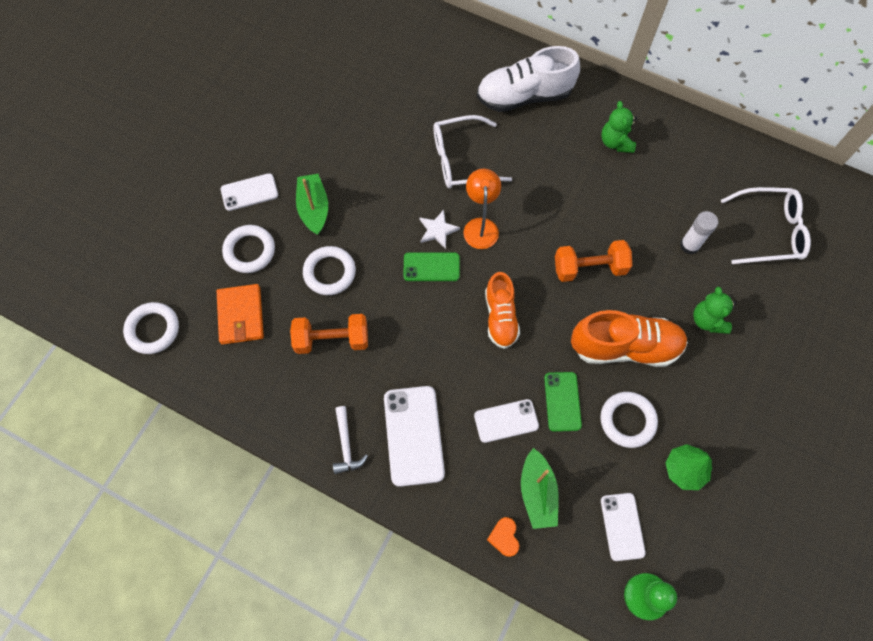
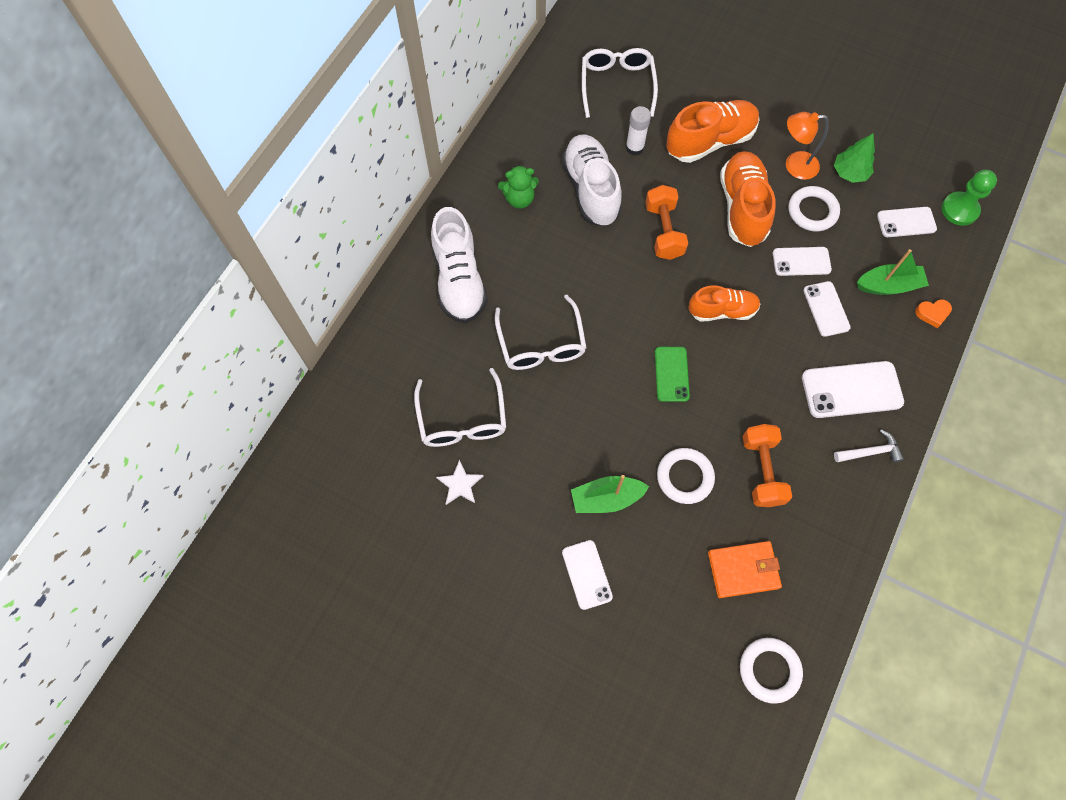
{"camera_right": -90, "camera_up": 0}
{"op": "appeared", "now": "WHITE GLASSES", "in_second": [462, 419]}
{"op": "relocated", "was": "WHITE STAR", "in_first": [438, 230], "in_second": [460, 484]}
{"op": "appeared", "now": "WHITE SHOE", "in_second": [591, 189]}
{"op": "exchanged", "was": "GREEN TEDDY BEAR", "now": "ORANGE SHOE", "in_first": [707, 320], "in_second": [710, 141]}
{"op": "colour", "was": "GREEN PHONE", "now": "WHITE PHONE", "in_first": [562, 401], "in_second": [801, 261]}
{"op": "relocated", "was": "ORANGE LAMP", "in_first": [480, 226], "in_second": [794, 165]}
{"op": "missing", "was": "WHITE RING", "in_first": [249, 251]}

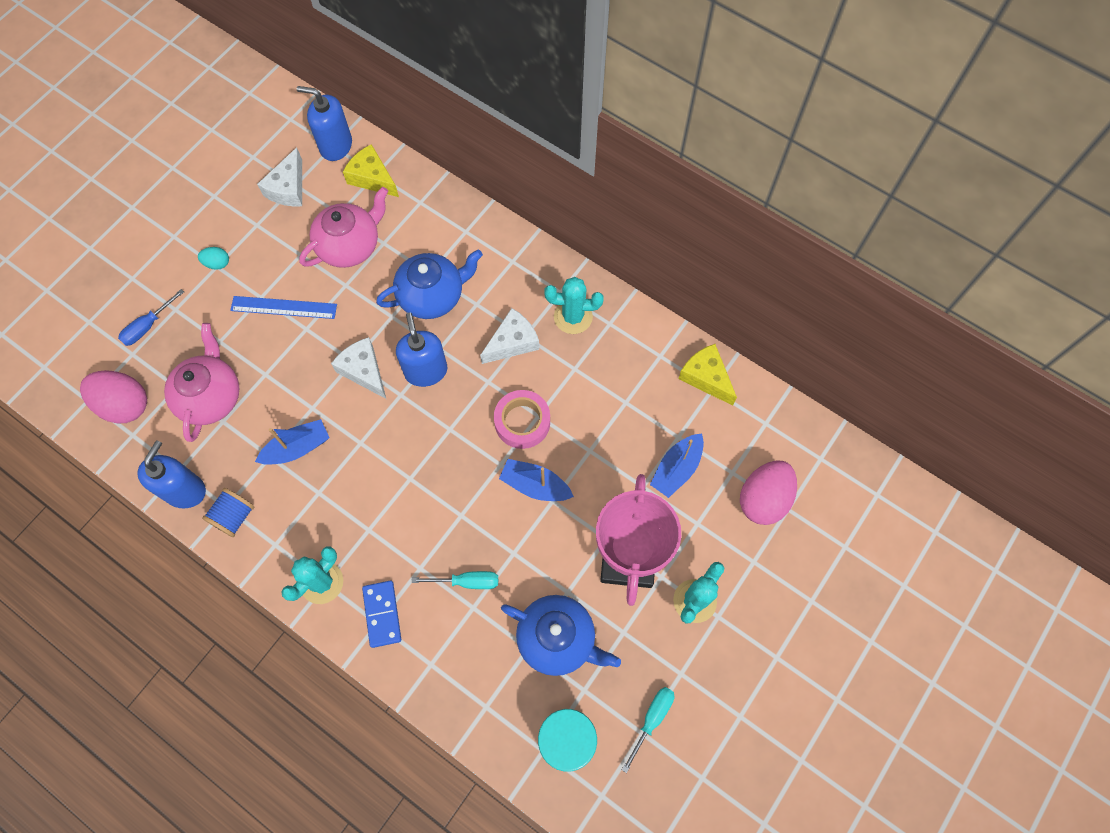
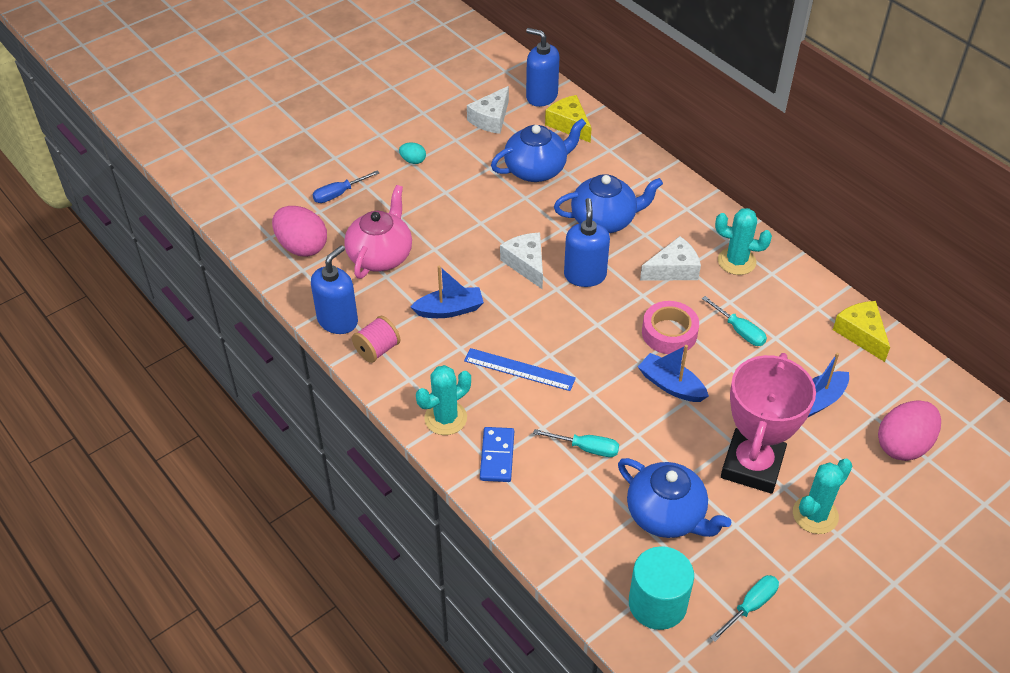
{"camera_right": 15, "camera_up": -20}
{"op": "colour", "was": "BLUE SPOOL", "now": "PINK SPOOL", "in_first": [234, 516], "in_second": [377, 350]}
{"op": "relocated", "was": "BLUE RULER", "in_first": [284, 307], "in_second": [519, 369]}
{"op": "colour", "was": "PINK TEAPOT", "now": "BLUE TEAPOT", "in_first": [350, 246], "in_second": [536, 169]}
{"op": "appeared", "now": "TURQUOISE SCREWDRIVER", "in_second": [739, 331]}

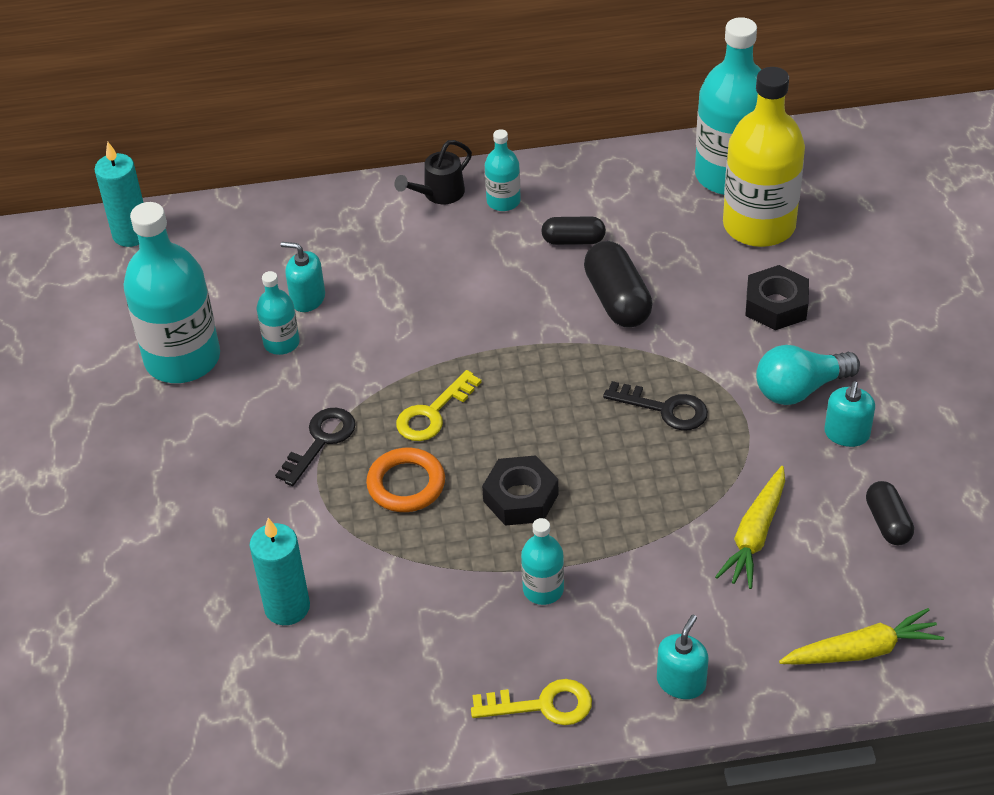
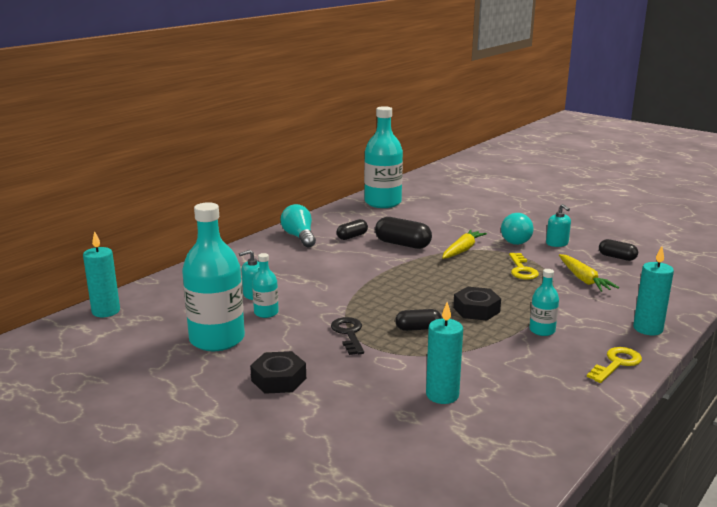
{"camera_right": -45, "camera_up": -25}
{"op": "relocated", "was": "BLACK NUT", "in_first": [776, 305], "in_second": [278, 379]}
{"op": "exchanged", "was": "TURQUOISE BOTTLE", "now": "TURQUOISE LIGHT BULB", "in_first": [503, 201], "in_second": [299, 237]}
{"op": "exchanged", "was": "ORANGE RING", "now": "BLACK CAPSULE", "in_first": [406, 484], "in_second": [418, 328]}
{"op": "relocated", "was": "YELLOW CARROT", "in_first": [861, 651], "in_second": [462, 250]}
{"op": "relocated", "was": "YELLOW KEY", "in_first": [433, 413], "in_second": [522, 270]}
{"op": "exchanged", "was": "TURQUOISE SOAP DISPENSER", "now": "TURQUOISE CANDLE", "in_first": [681, 682], "in_second": [648, 329]}
{"op": "missing", "was": "BLACK WATERING CAN", "in_first": [439, 194]}
{"op": "missing", "was": "BLACK KEY", "in_first": [665, 409]}
{"op": "missing", "was": "YELLOW BOTTLE", "in_first": [759, 225]}

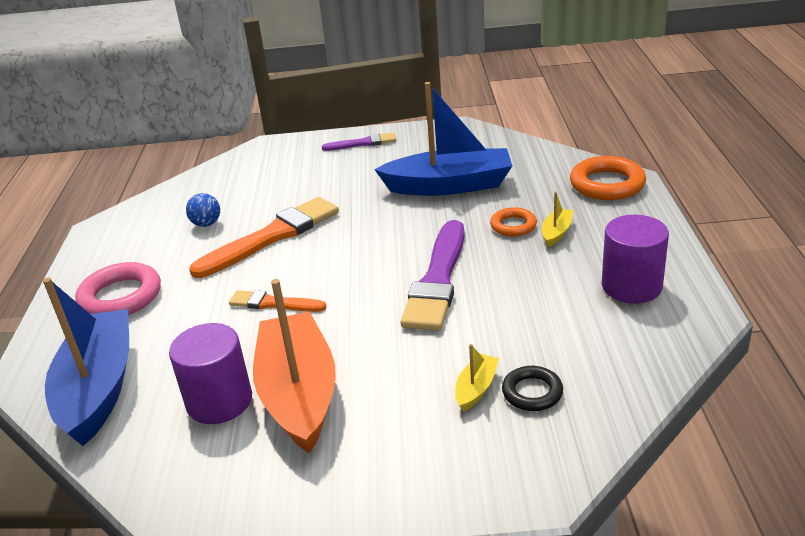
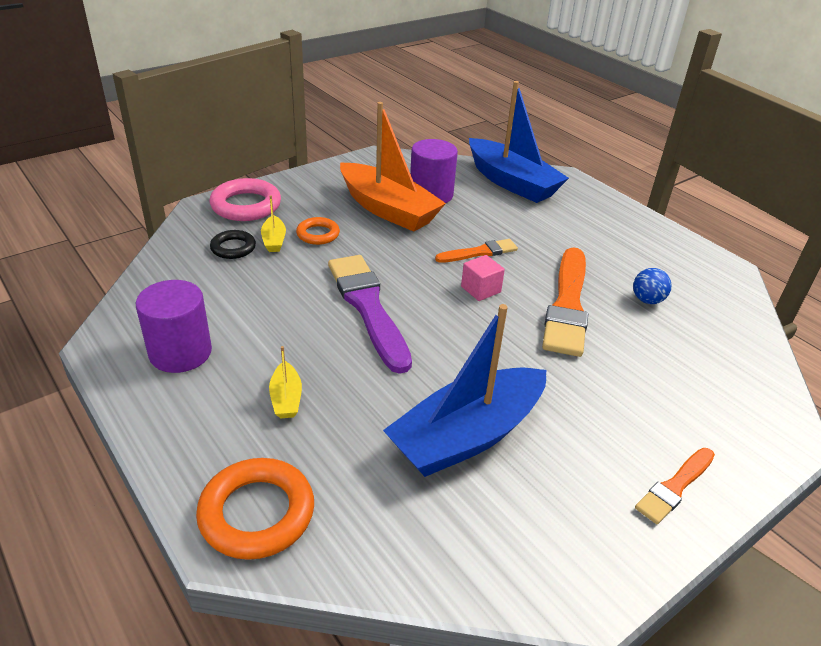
{"camera_right": 140, "camera_up": 5}
{"op": "relocated", "was": "PINK RING", "in_first": [121, 297], "in_second": [246, 205]}
{"op": "relocated", "was": "ORANGE RING", "in_first": [513, 226], "in_second": [318, 234]}
{"op": "appeared", "now": "PINK CUBE", "in_second": [480, 289]}
{"op": "colour", "was": "PURPLE BRUSH", "now": "ORANGE BRUSH", "in_first": [363, 143], "in_second": [675, 487]}

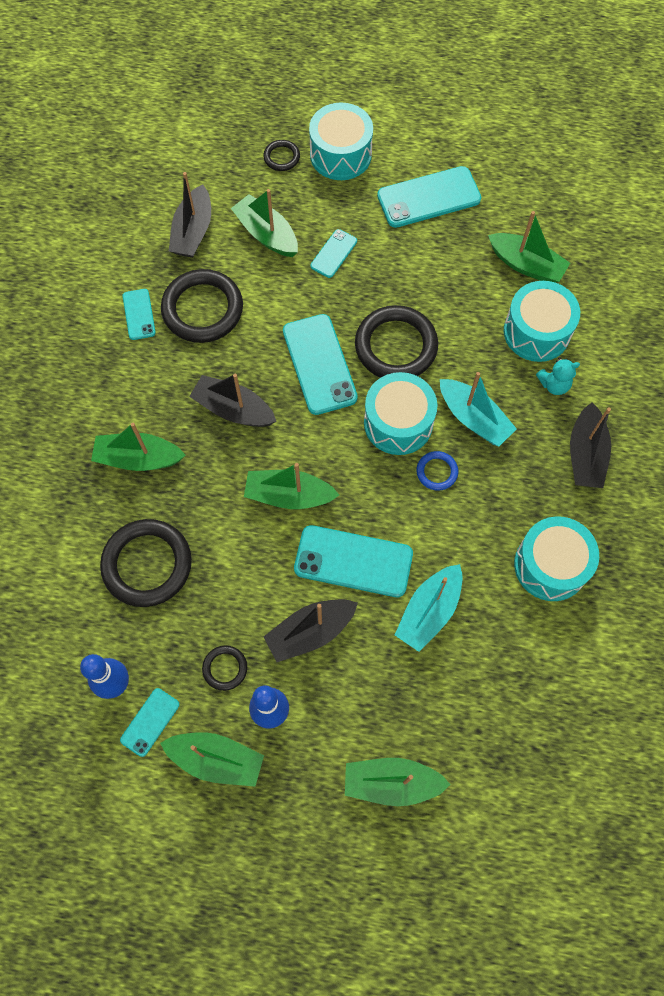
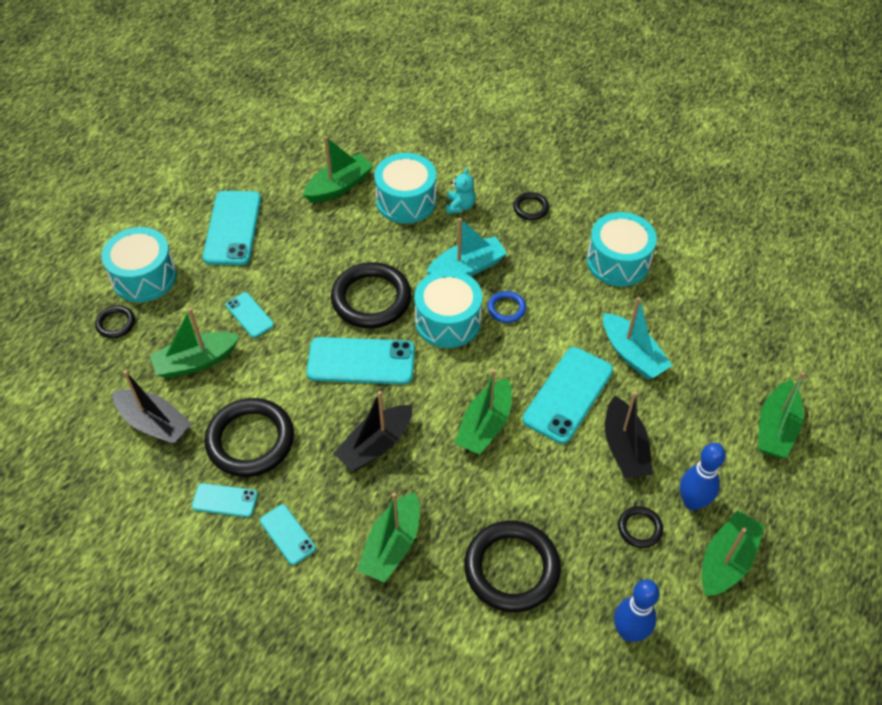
{"camera_right": -70, "camera_up": -15}
{"op": "relocated", "was": "TURQUOISE PHONE", "in_first": [150, 722], "in_second": [287, 534]}
{"op": "exchanged", "was": "BLACK BOAT", "now": "BLACK RING", "in_first": [585, 454], "in_second": [530, 208]}

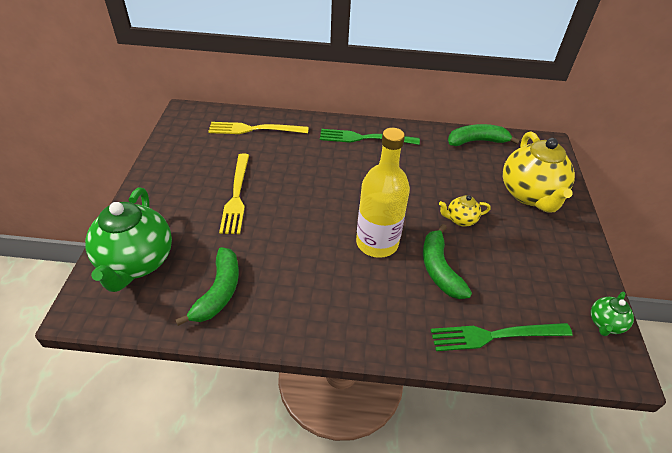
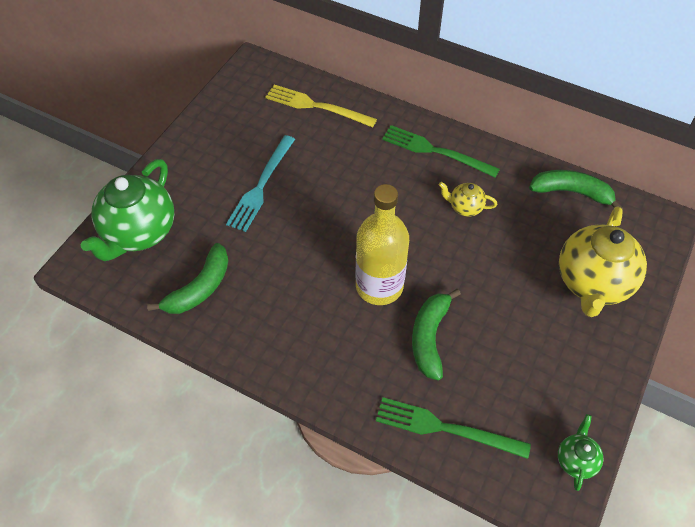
{"camera_right": 25, "camera_up": 10}
{"op": "colour", "was": "YELLOW FORK", "now": "TURQUOISE FORK", "in_first": [236, 195], "in_second": [261, 185]}
{"op": "relocated", "was": "YELLOW TEAPOT", "in_first": [460, 220], "in_second": [465, 207]}
{"op": "spun", "was": "GREEN TEAPOT", "in_first": [605, 323], "in_second": [576, 460], "clockwise": 135}

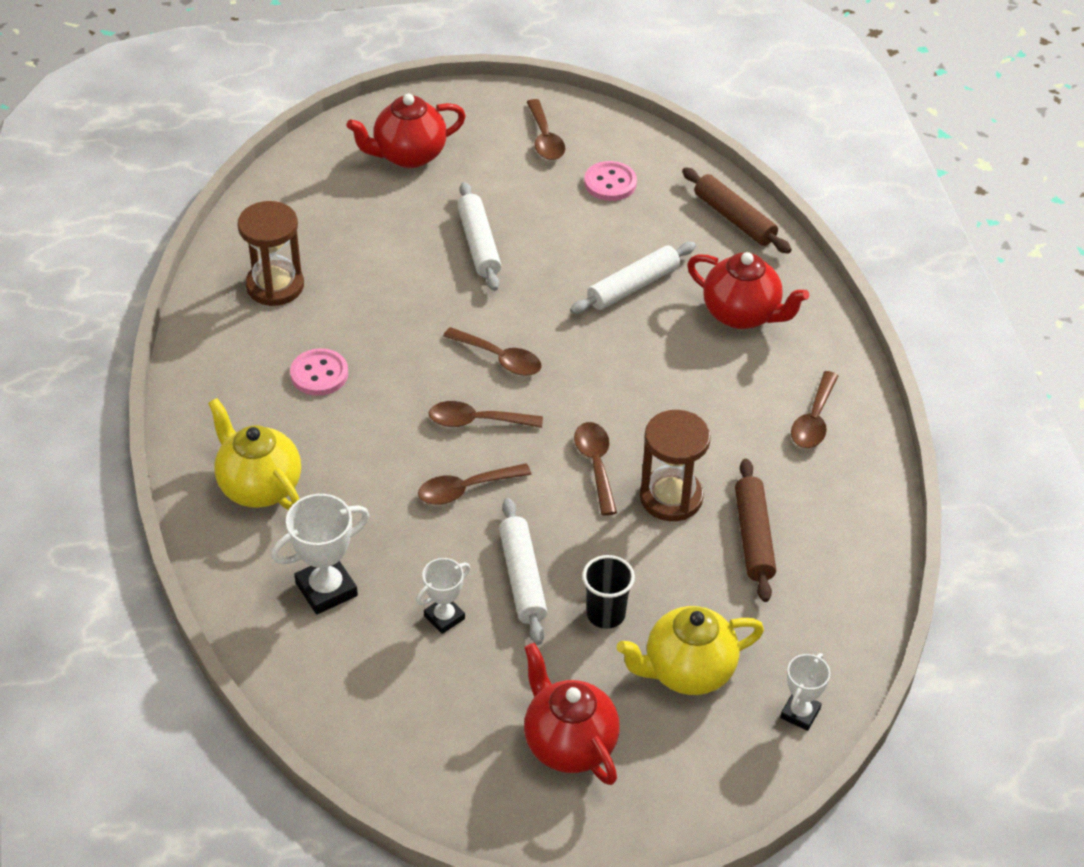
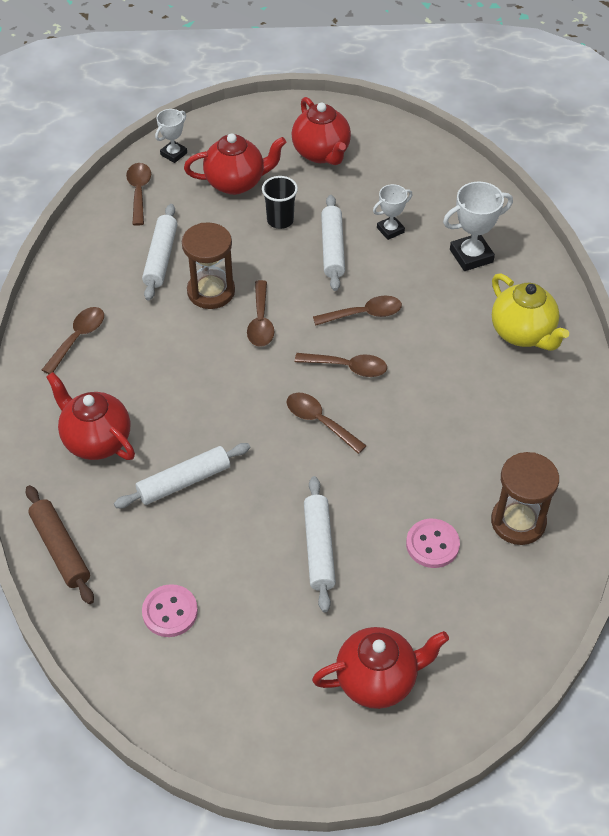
{"camera_right": -170, "camera_up": 5}
{"op": "relocated", "was": "BROWN SPOON", "in_first": [545, 139], "in_second": [139, 192]}
{"op": "colour", "was": "BROWN ROLLING PIN", "now": "WHITE ROLLING PIN", "in_first": [754, 537], "in_second": [160, 258]}
{"op": "colour", "was": "YELLOW TEAPOT", "now": "RED TEAPOT", "in_first": [687, 671], "in_second": [236, 183]}
{"op": "relocated", "was": "PINK BUTTON", "in_first": [319, 374], "in_second": [432, 544]}

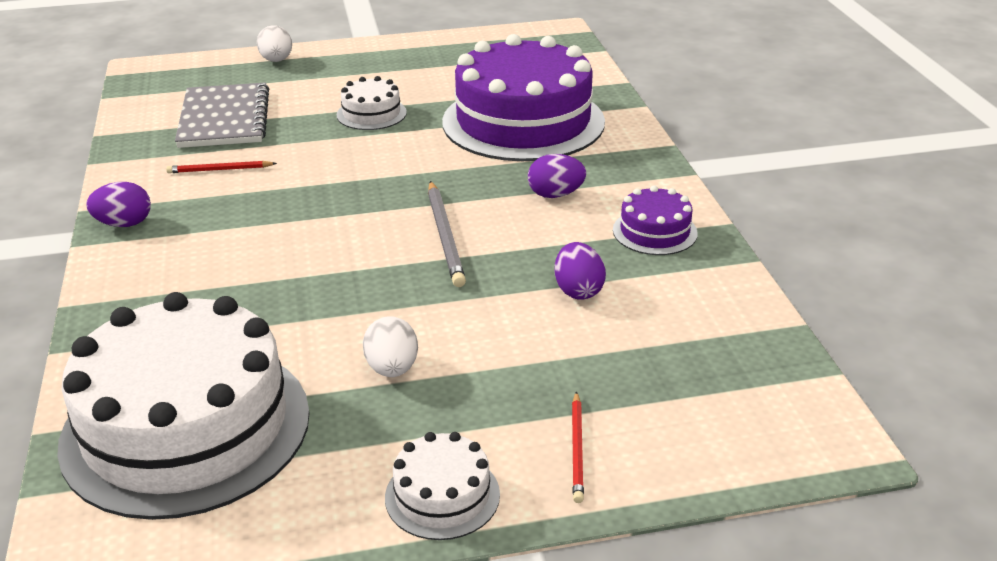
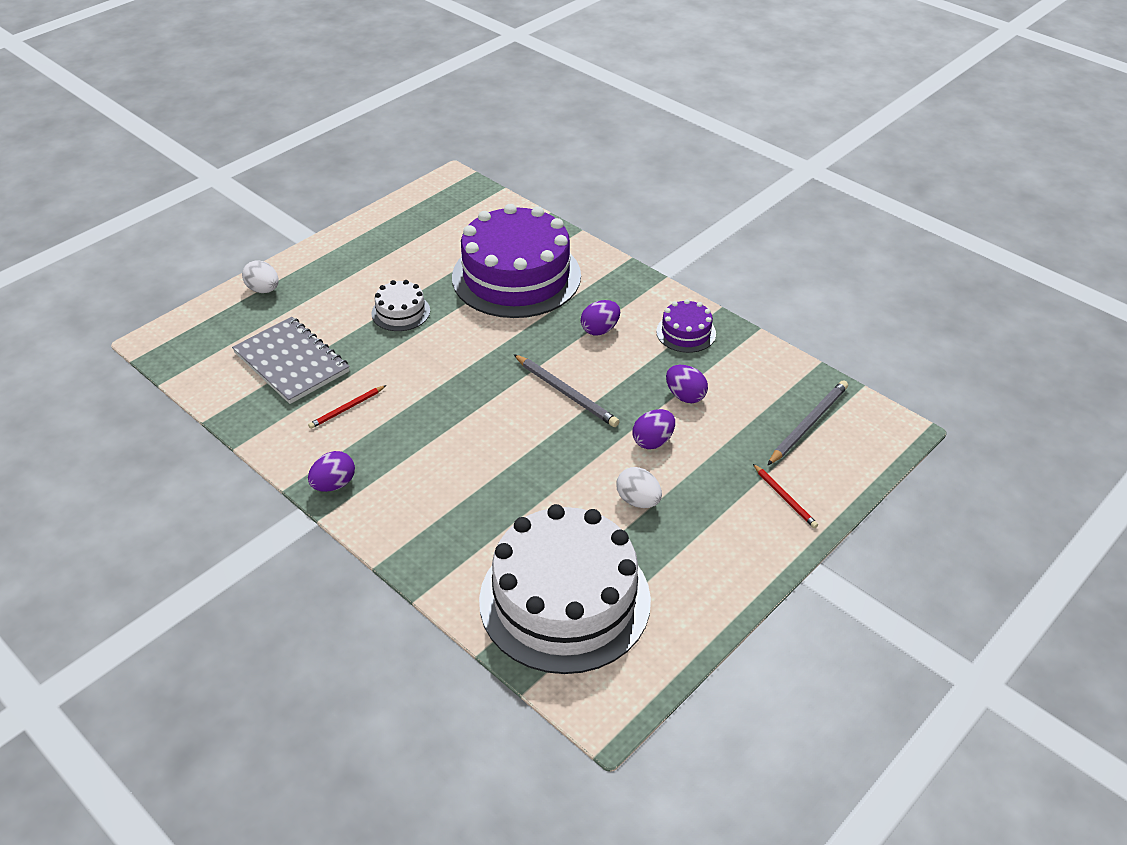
{"camera_right": -35, "camera_up": 10}
{"op": "appeared", "now": "PURPLE EGG", "in_second": [653, 441]}
{"op": "appeared", "now": "GREY PENCIL", "in_second": [808, 424]}
{"op": "missing", "was": "WHITE CAKE", "in_first": [442, 495]}

